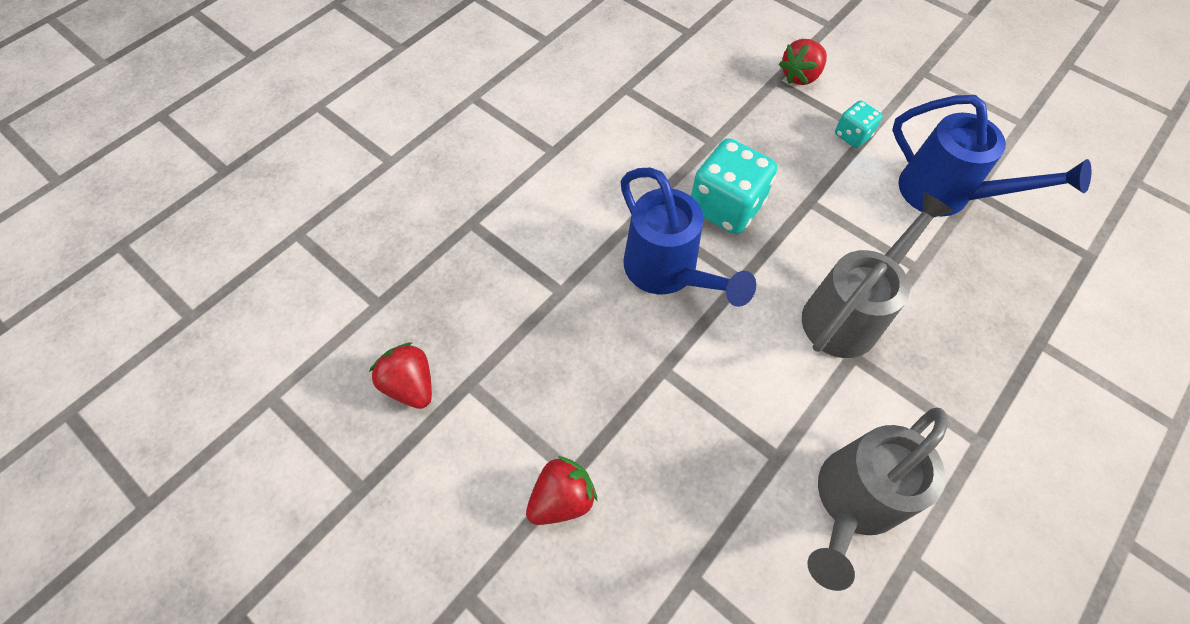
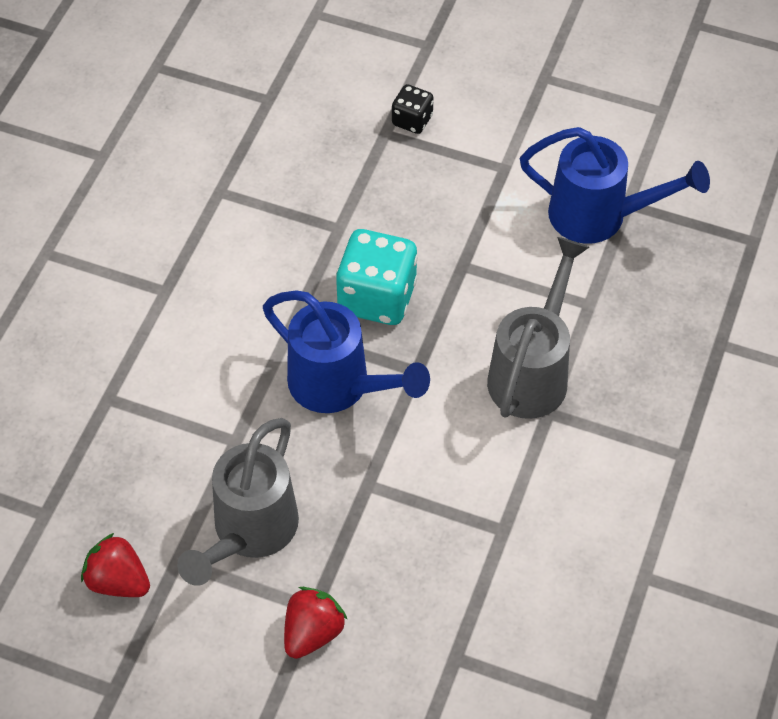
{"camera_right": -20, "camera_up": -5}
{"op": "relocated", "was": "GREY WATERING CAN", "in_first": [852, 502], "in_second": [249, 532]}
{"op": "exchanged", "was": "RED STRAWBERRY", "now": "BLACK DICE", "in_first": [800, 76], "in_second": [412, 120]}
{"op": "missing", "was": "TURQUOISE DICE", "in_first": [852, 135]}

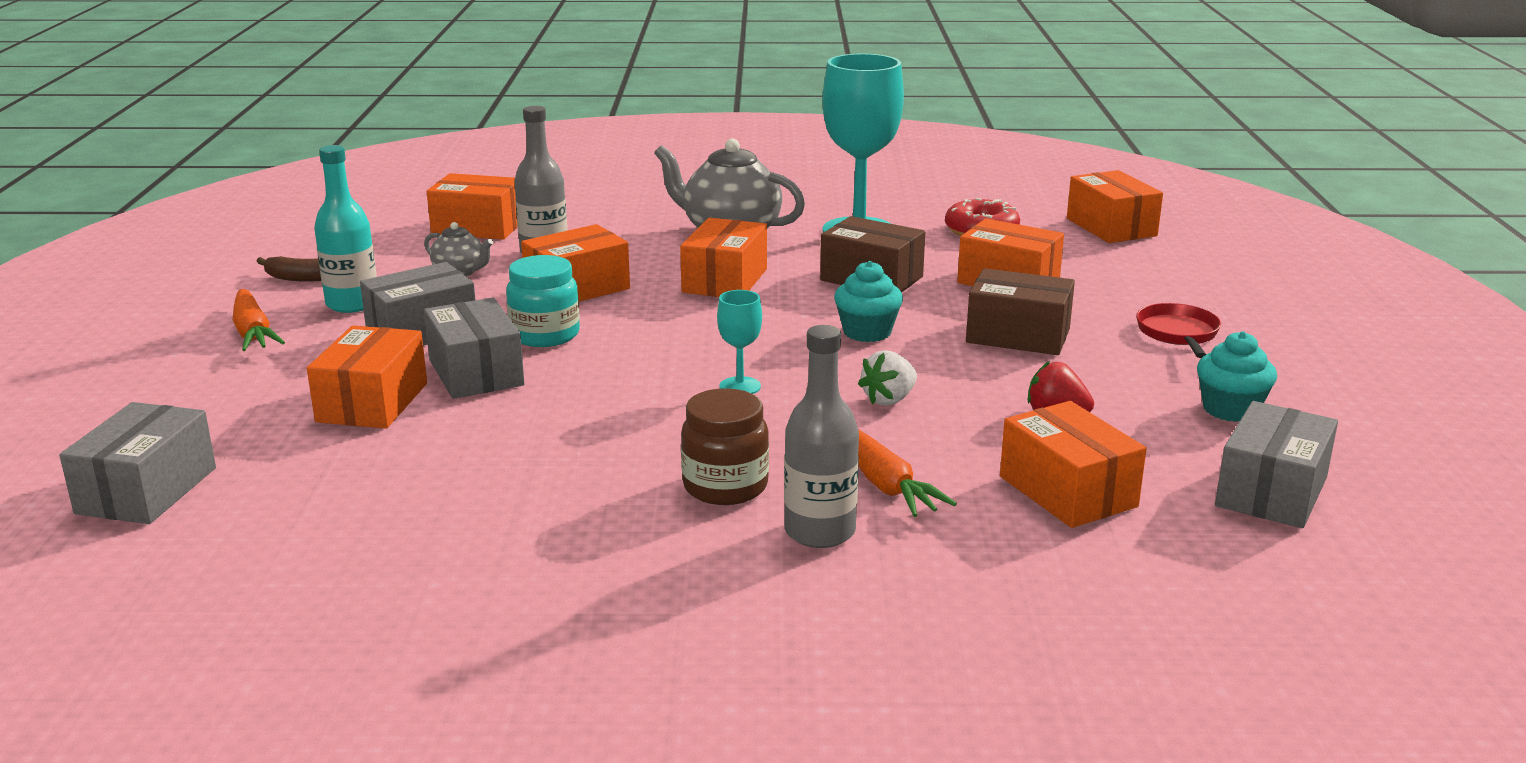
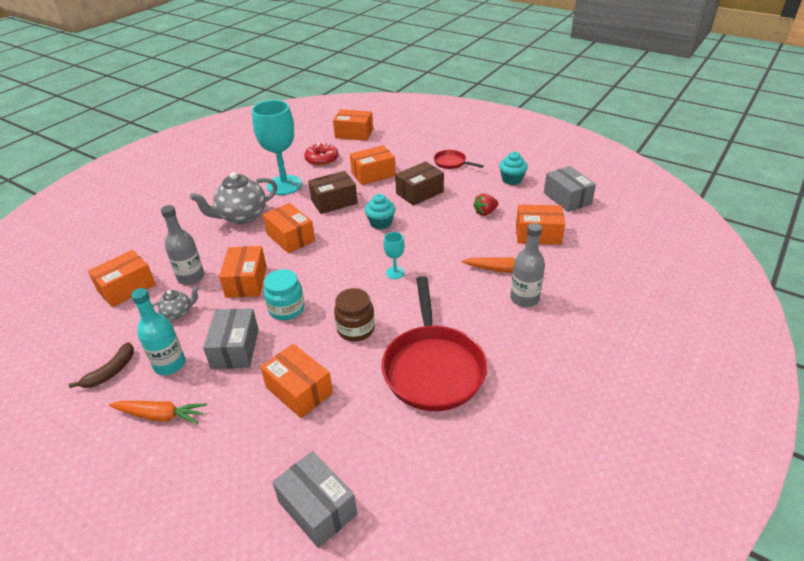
{"camera_right": -55, "camera_up": 15}
{"op": "relocated", "was": "BROWN JAR", "in_first": [725, 487], "in_second": [356, 329]}
{"op": "appeared", "now": "RED PAN", "in_second": [433, 367]}
{"op": "missing", "was": "GREY BOX", "in_first": [476, 372]}
{"op": "missing", "was": "WHITE STRAWBERRY", "in_first": [889, 400]}

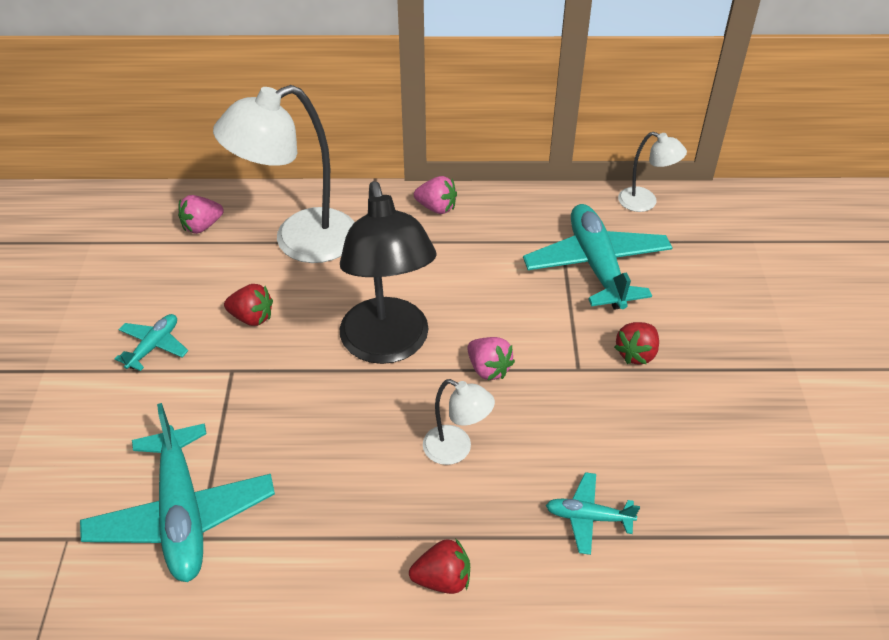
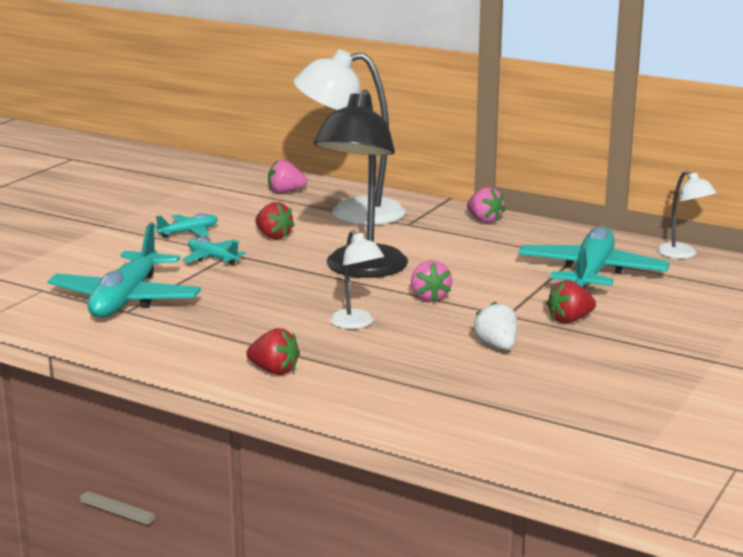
{"camera_right": 30, "camera_up": -25}
{"op": "relocated", "was": "TURQUOISE PLANE", "in_first": [588, 517], "in_second": [212, 258]}
{"op": "appeared", "now": "WHITE STRAWBERRY", "in_second": [497, 346]}

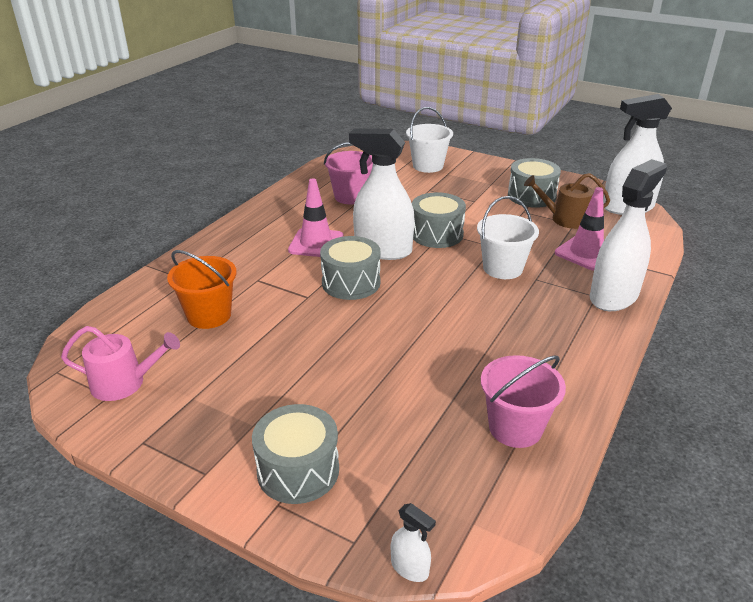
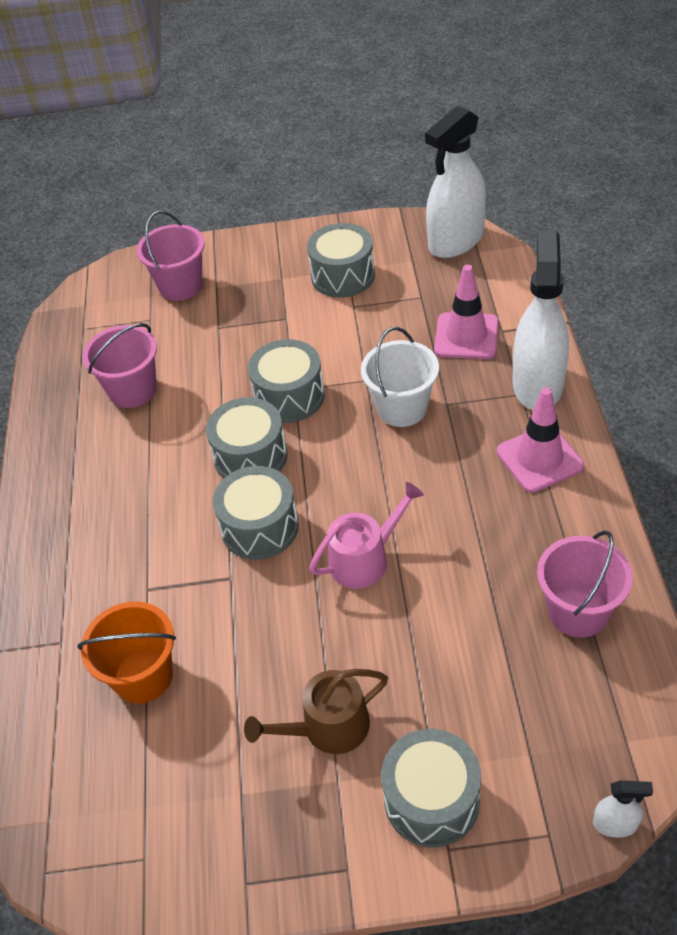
{"camera_right": -30, "camera_up": 15}
{"op": "colour", "was": "WHITE BUCKET", "now": "PINK BUCKET", "in_first": [428, 166], "in_second": [180, 286]}
{"op": "exchanged", "was": "WHITE SPRAY BOTTLE", "now": "GREY DRUM", "in_first": [383, 250], "in_second": [250, 456]}
{"op": "relocated", "was": "BROWN WATERING CAN", "in_first": [565, 219], "in_second": [328, 728]}
{"op": "relocated", "was": "PINK WATERING CAN", "in_first": [124, 383], "in_second": [365, 559]}
{"op": "relocated", "was": "PINK TRAFFIC CONE", "in_first": [316, 243], "in_second": [539, 459]}

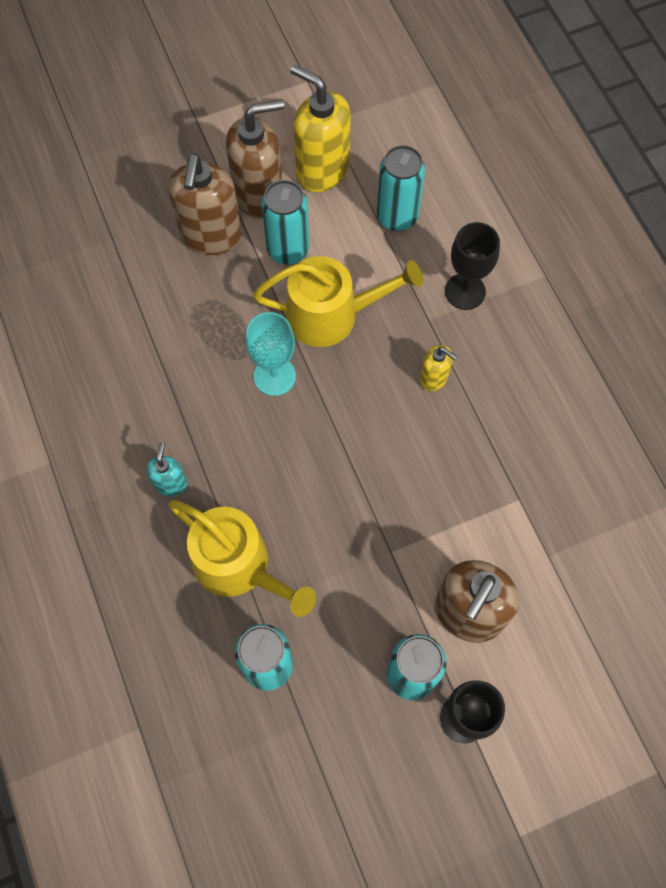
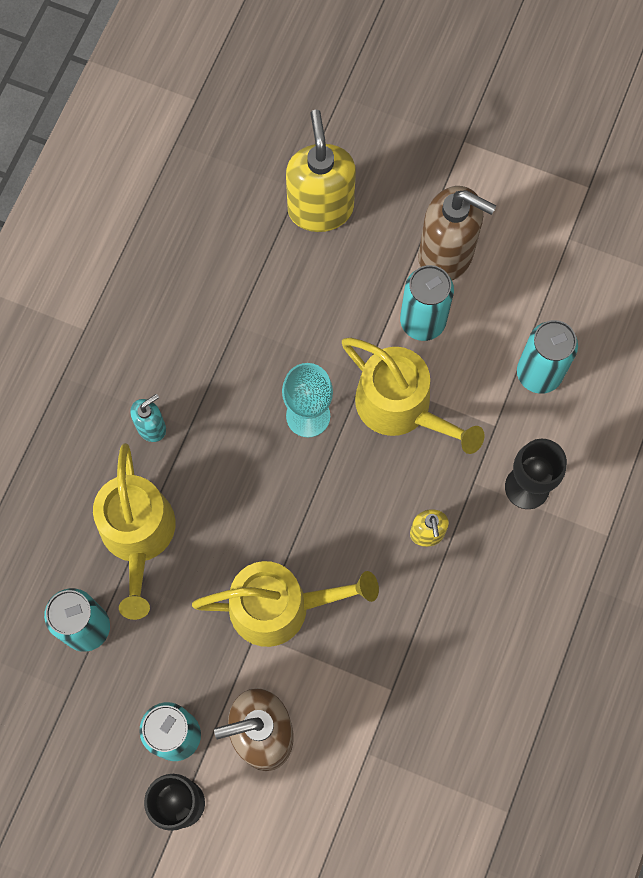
{"camera_right": 45, "camera_up": 5}
{"op": "appeared", "now": "YELLOW WATERING CAN", "in_second": [279, 606]}
{"op": "relocated", "was": "YELLOW SOAP DISPENSER", "in_first": [322, 170], "in_second": [320, 208]}
{"op": "missing", "was": "BROWN SOAP DISPENSER", "in_first": [211, 236]}

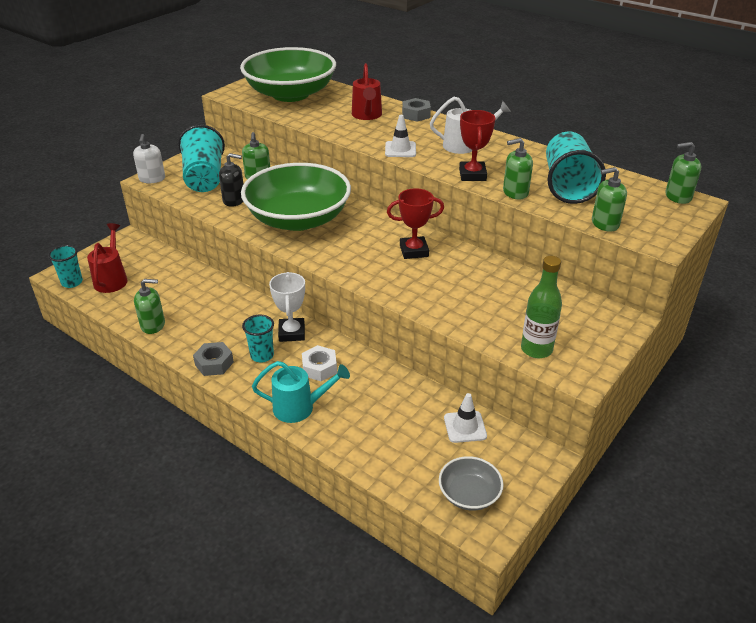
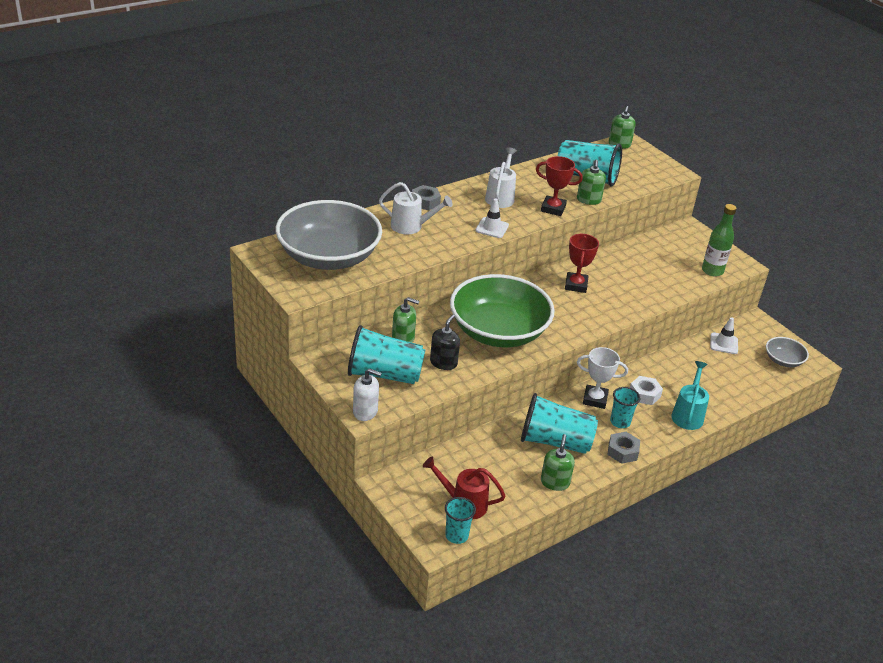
{"camera_right": -75, "camera_up": 0}
{"op": "colour", "was": "GREEN BOWL", "now": "GREY BOWL", "in_first": [290, 94], "in_second": [328, 257]}
{"op": "colour", "was": "RED WATERING CAN", "now": "WHITE WATERING CAN", "in_first": [367, 116], "in_second": [411, 226]}
{"op": "appeared", "now": "TURQUOISE CUP", "in_second": [555, 441]}
{"op": "missing", "was": "GREEN SOAP DISPENSER", "in_first": [605, 223]}

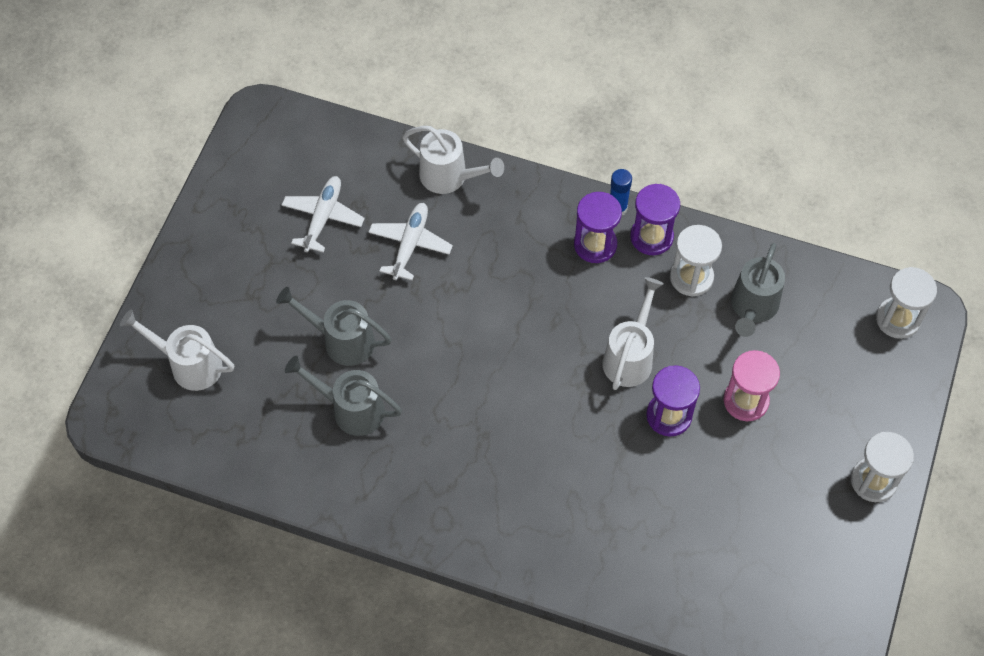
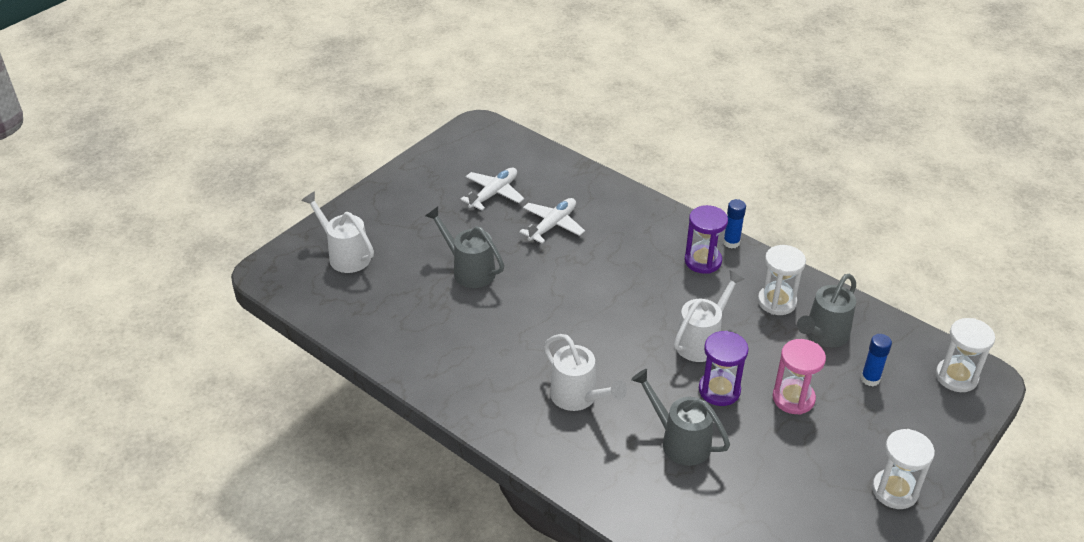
{"camera_right": 20, "camera_up": -20}
{"op": "relocated", "was": "WHITE WATERING CAN", "in_first": [450, 177], "in_second": [579, 398]}
{"op": "relocated", "was": "GREY WATERING CAN", "in_first": [350, 409], "in_second": [679, 441]}
{"op": "appeared", "now": "BLUE GLUE STICK", "in_second": [870, 379]}
{"op": "missing", "was": "PURPLE HOURGLASS", "in_first": [651, 237]}

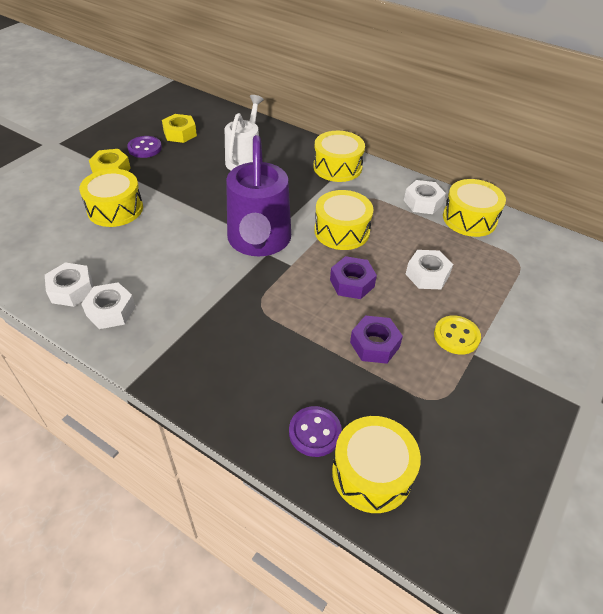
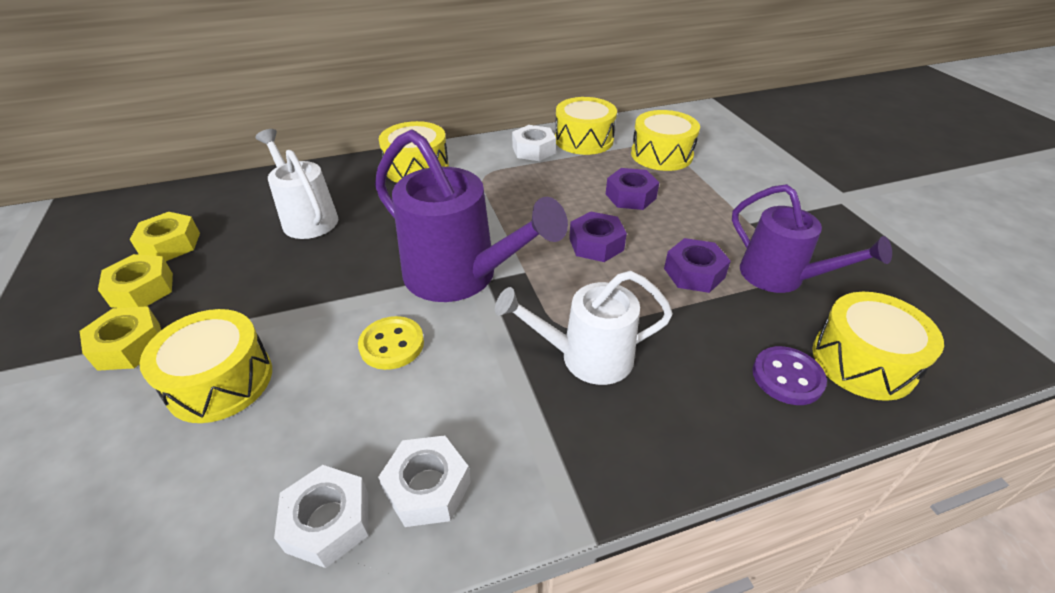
{"camera_right": -50, "camera_up": -5}
{"op": "exchanged", "was": "PURPLE BUTTON", "now": "YELLOW NUT", "in_first": [145, 148], "in_second": [142, 289]}
{"op": "relocated", "was": "YELLOW BUTTON", "in_first": [456, 336], "in_second": [392, 344]}
{"op": "appeared", "now": "WHITE WATERING CAN", "in_second": [585, 357]}
{"op": "colour", "was": "WHITE NUT", "now": "PURPLE NUT", "in_first": [427, 275], "in_second": [630, 196]}
{"op": "relocated", "was": "YELLOW DRUM", "in_first": [342, 231], "in_second": [661, 155]}
{"op": "appeared", "now": "PURPLE WATERING CAN", "in_second": [781, 277]}

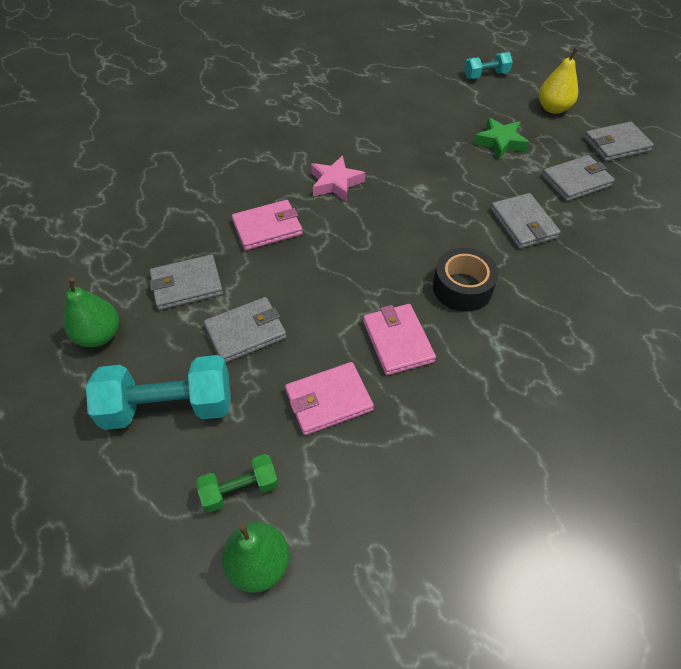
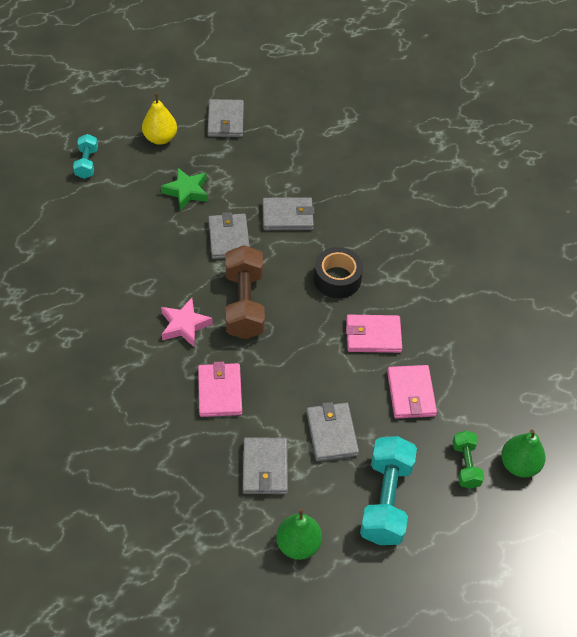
{"camera_right": -75, "camera_up": 0}
{"op": "relocated", "was": "GREY WALLET", "in_first": [576, 181], "in_second": [229, 238]}
{"op": "appeared", "now": "BROWN DUMBBELL", "in_second": [244, 304]}

